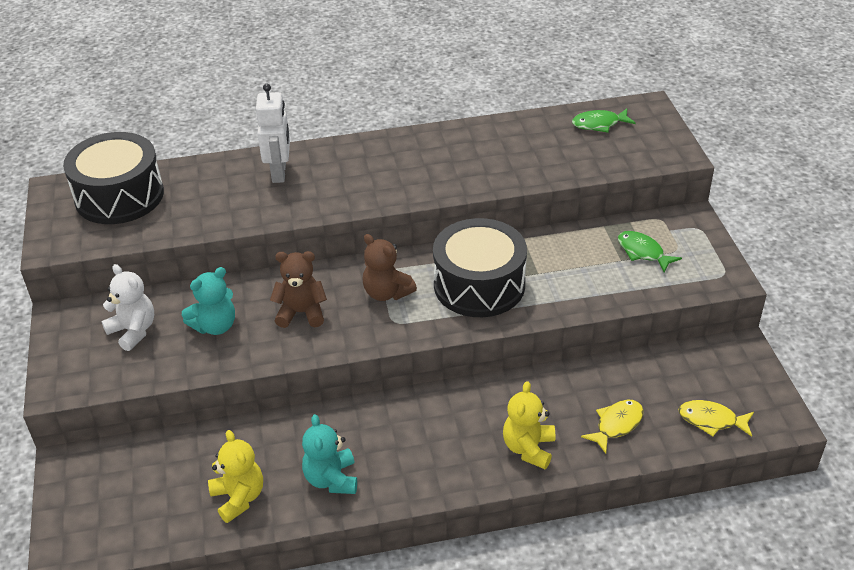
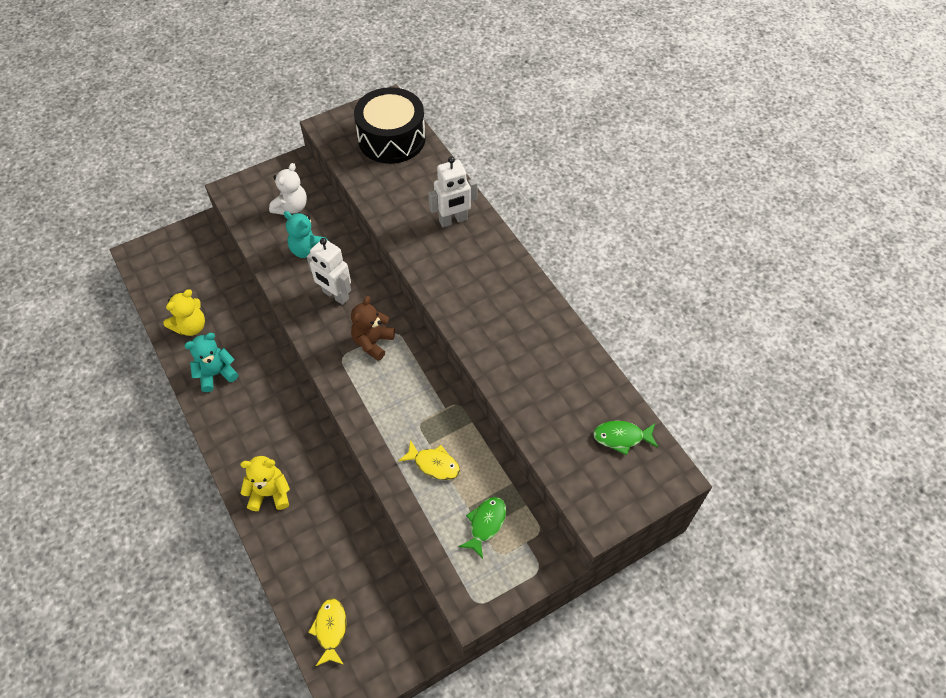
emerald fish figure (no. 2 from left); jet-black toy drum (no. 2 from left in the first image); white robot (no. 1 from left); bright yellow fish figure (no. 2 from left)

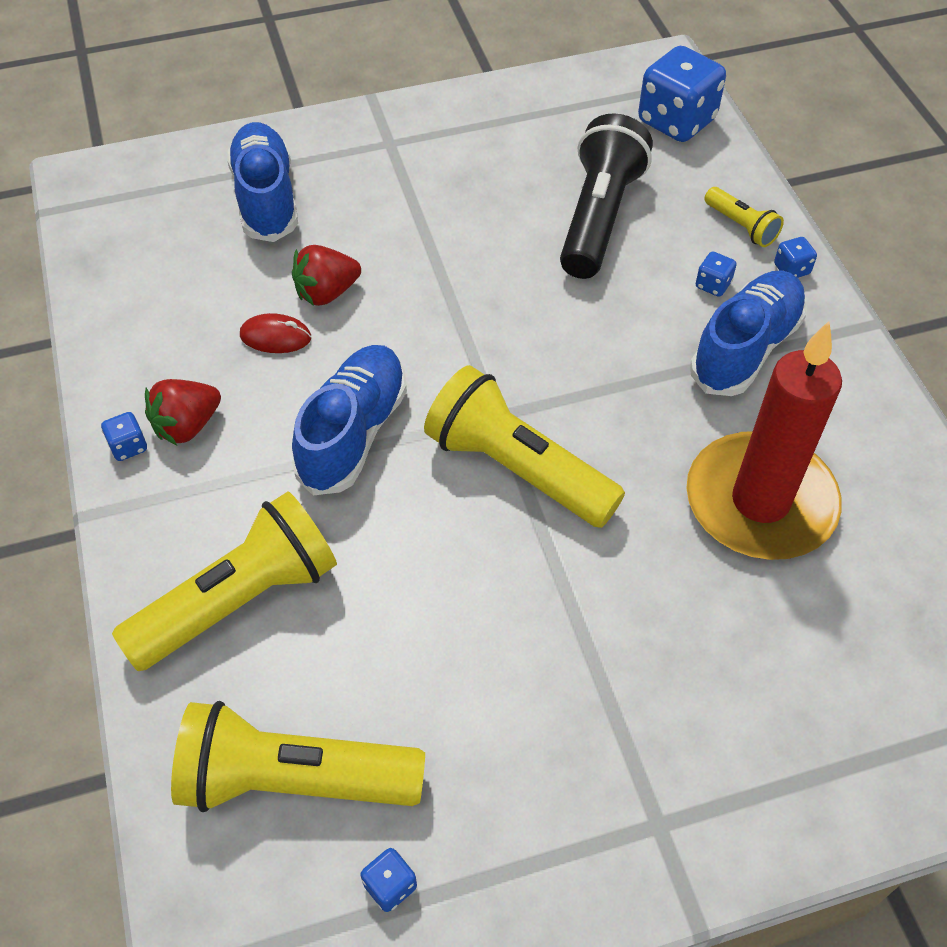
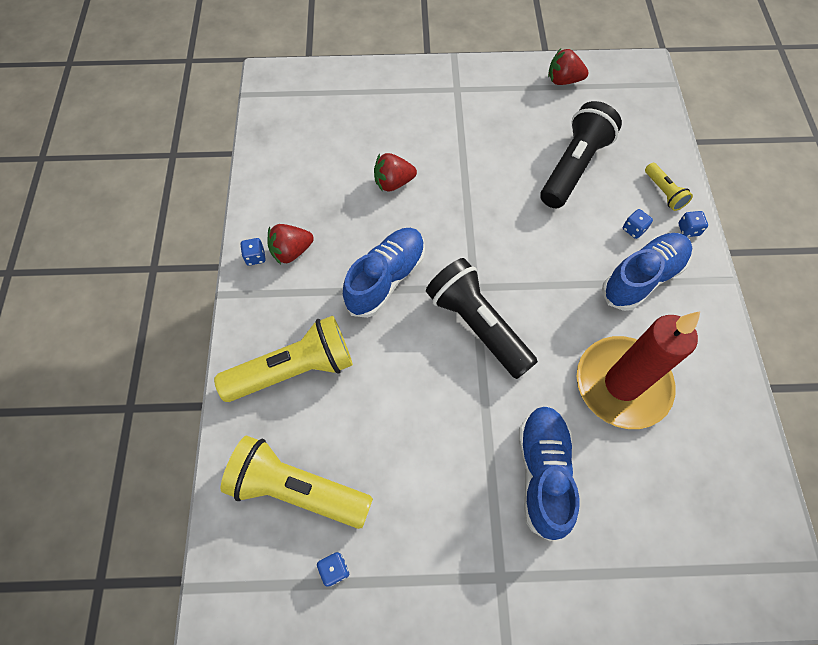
royal blue game die (no. 3 from left in the first image); royal blue lace-up shoe (no. 2 from left); red PC mouse; jet-black pocket torch (no. 1 from left); red toy strawberry (no. 3 from left)

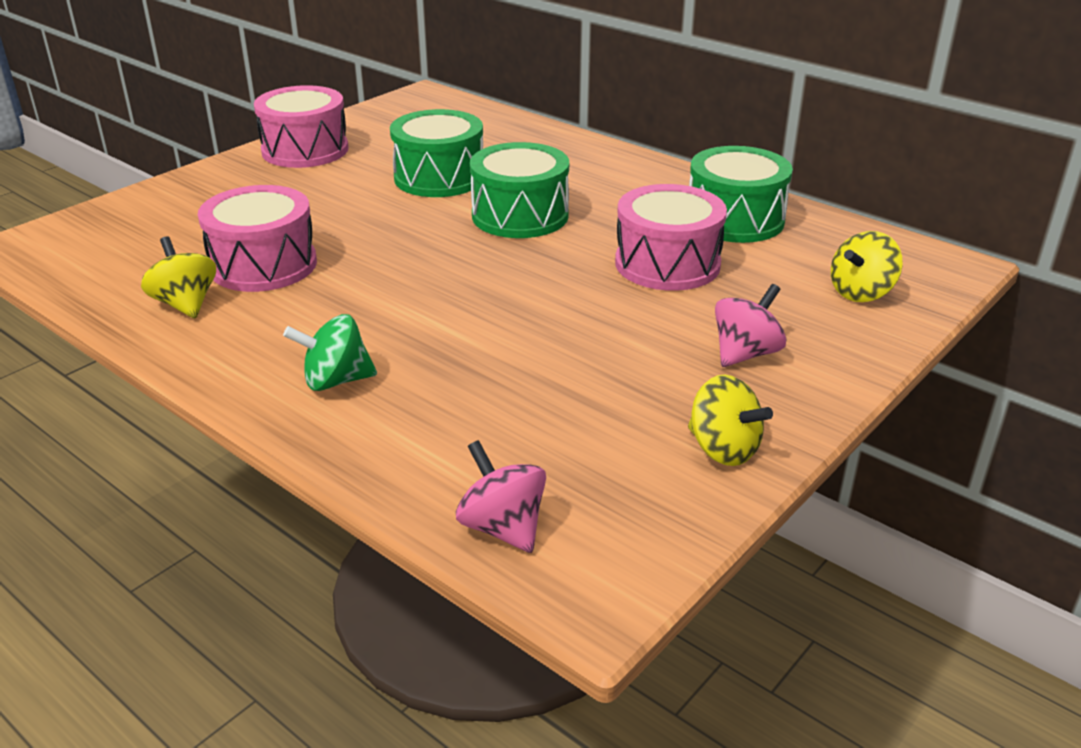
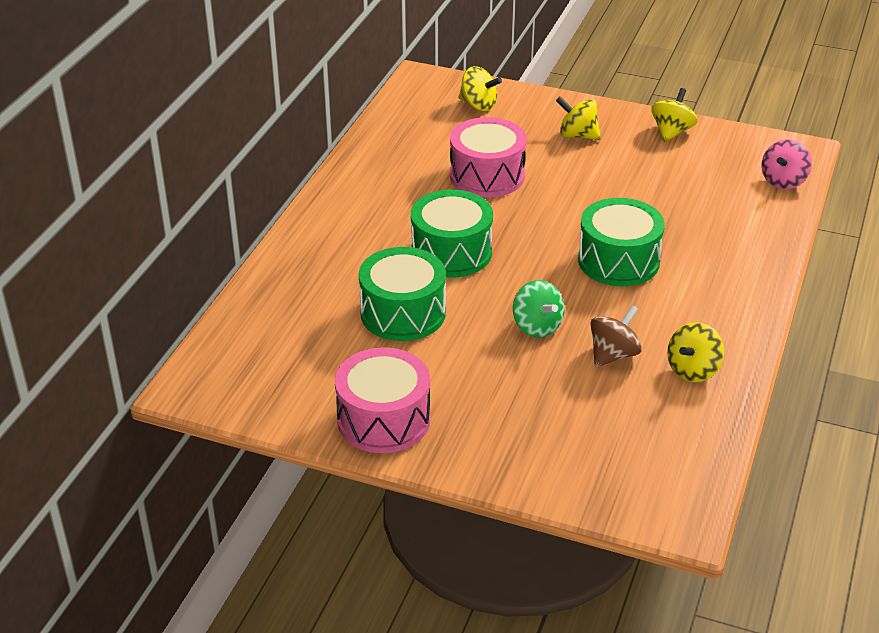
emerald toy drum (no. 3 from left); russet spinning top; bright yellow spinning top (no. 2 from left); emerald spinning top

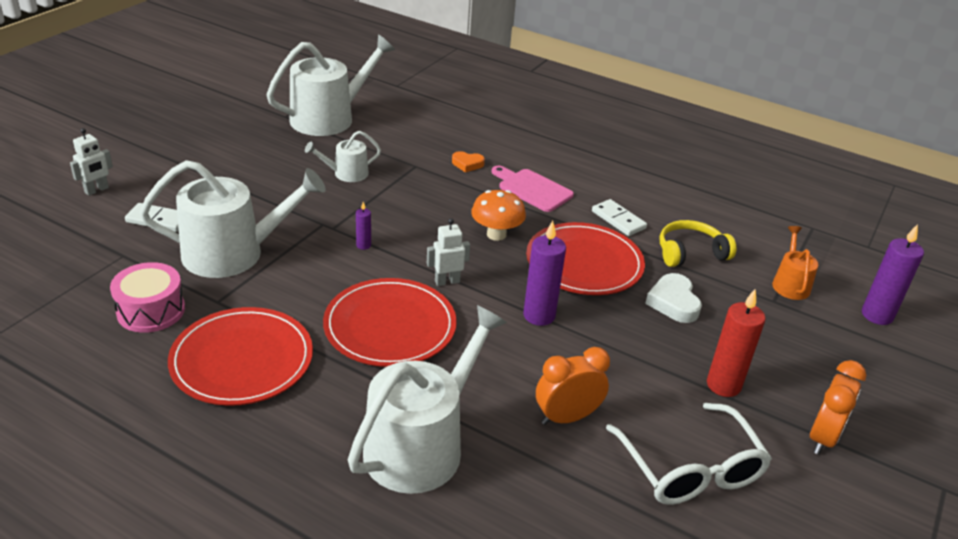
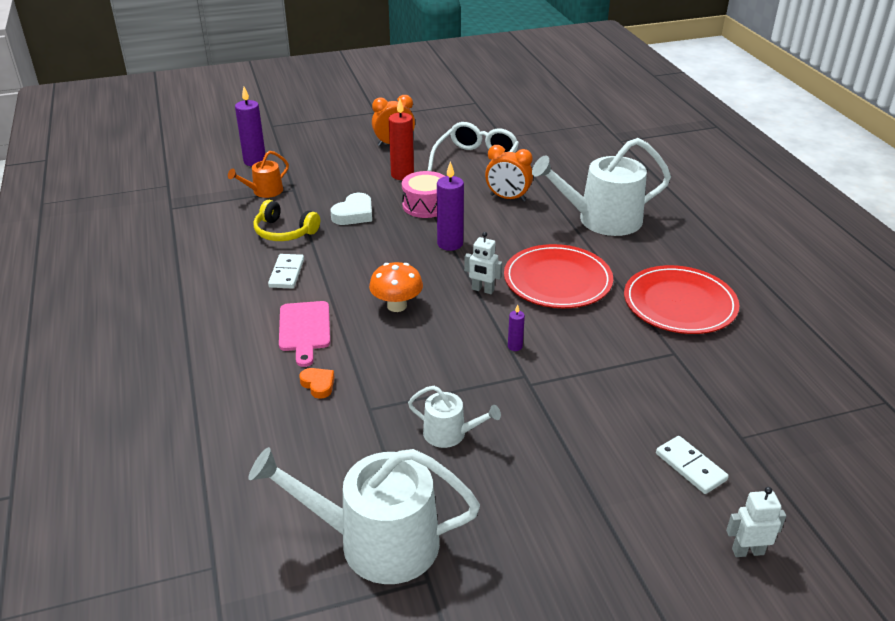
white watering can (no. 1 from left in the first image); red plate (no. 3 from left in the first image); rose-pink toy drum

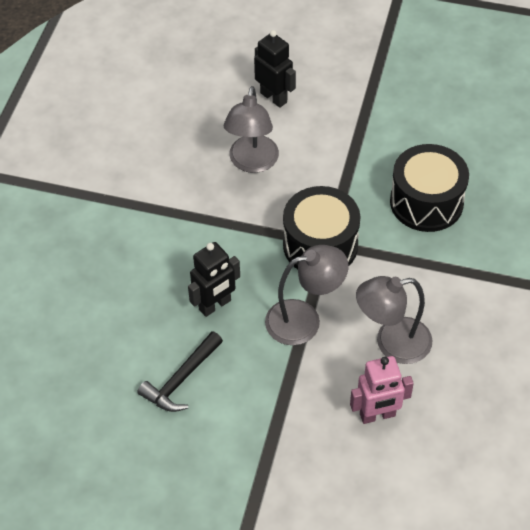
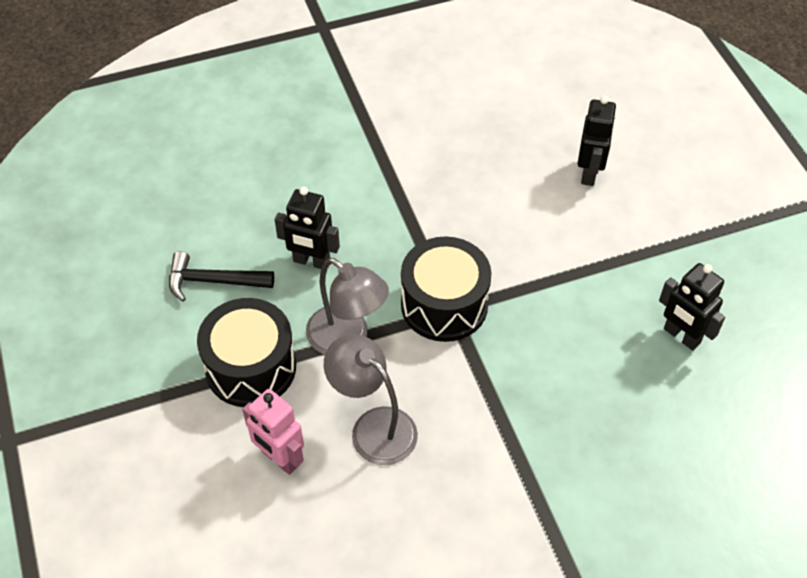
gray desk lamp (no. 1 from left in the first image); jet-black toy drum (no. 1 from left); jet-black robot (no. 3 from left)

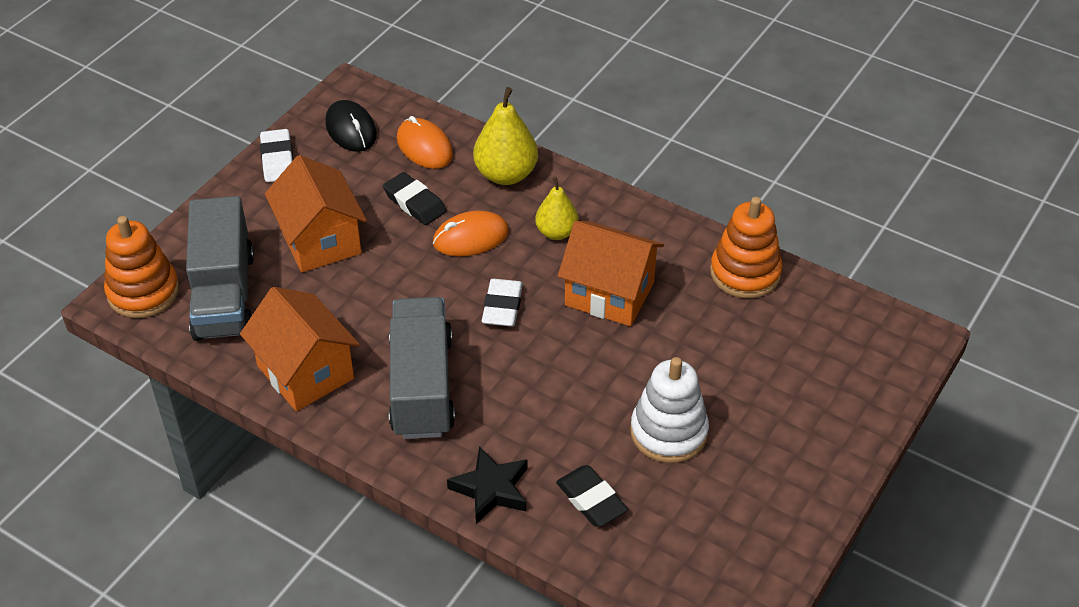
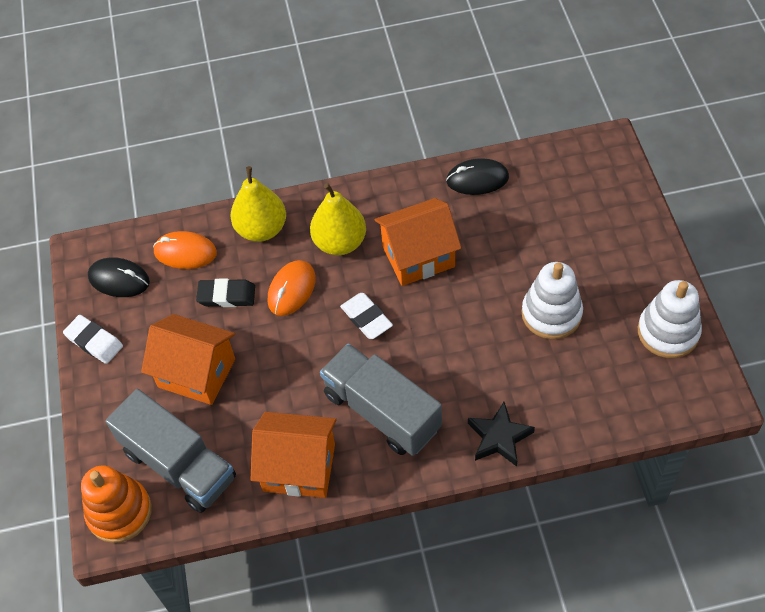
bright yellow pear (no. 2 from left); jet-black PC mouse (no. 2 from left); jet-black eraser (no. 2 from left in the first image); white stacking rings (no. 2 from left)

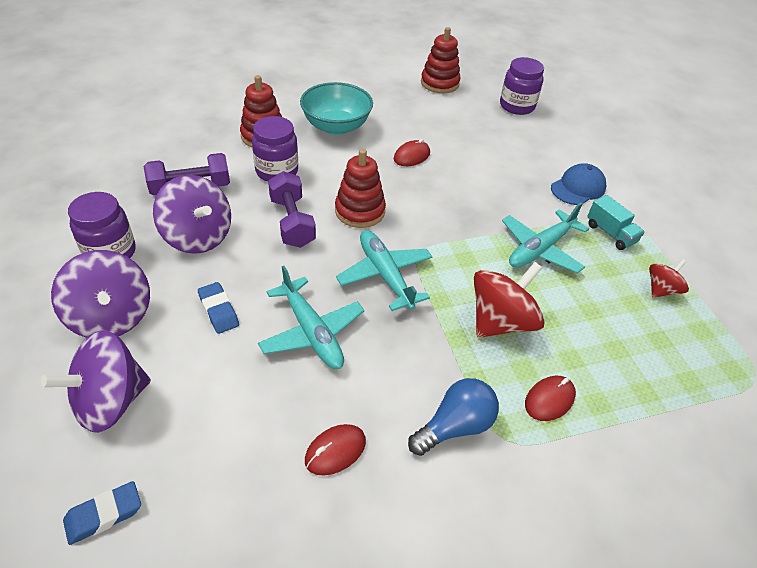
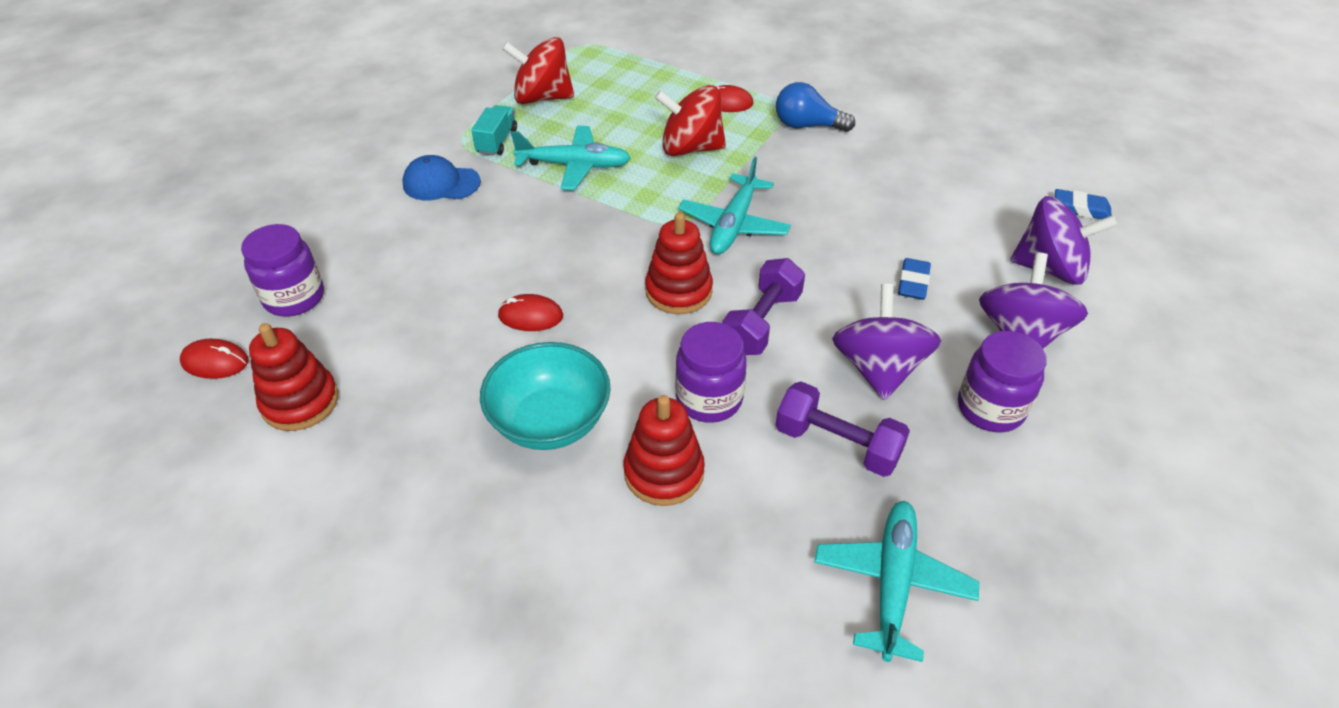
red spinning top (no. 1 from left); aqua plane (no. 3 from left); red PC mouse (no. 1 from left)

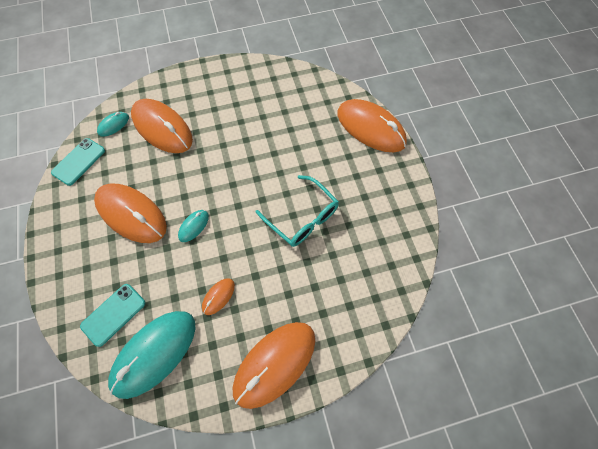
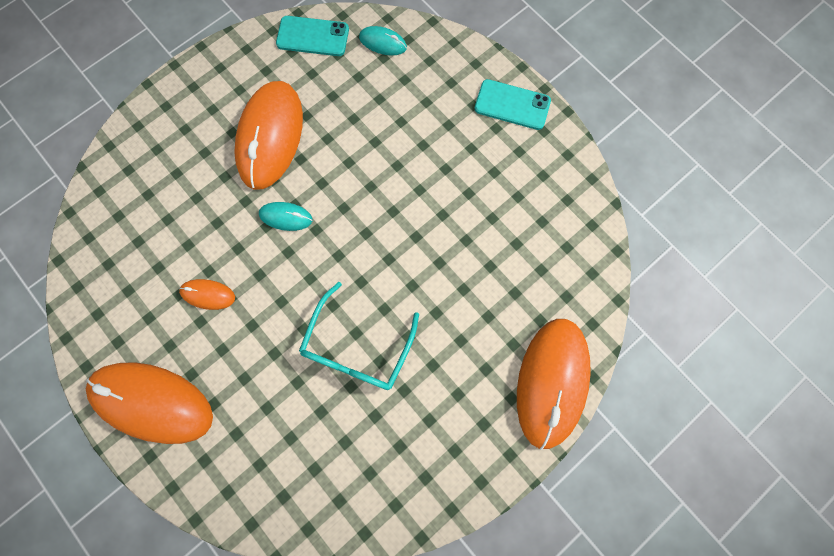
bright orange PC mouse (no. 2 from left in the first image); aqua mobile phone (no. 2 from left); aqua PC mouse (no. 2 from left in the first image)

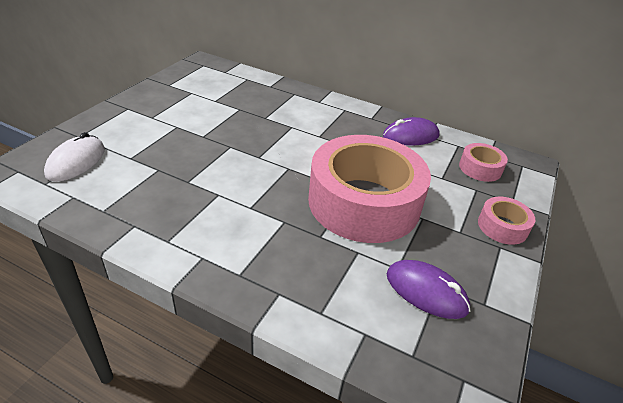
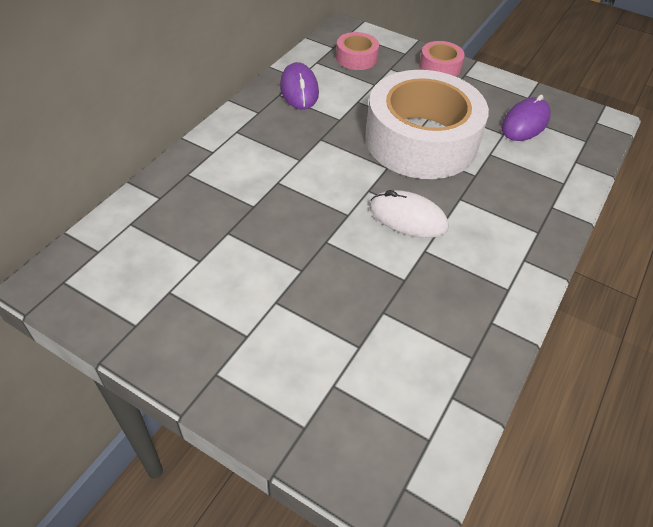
white PC mouse; white roll of tape

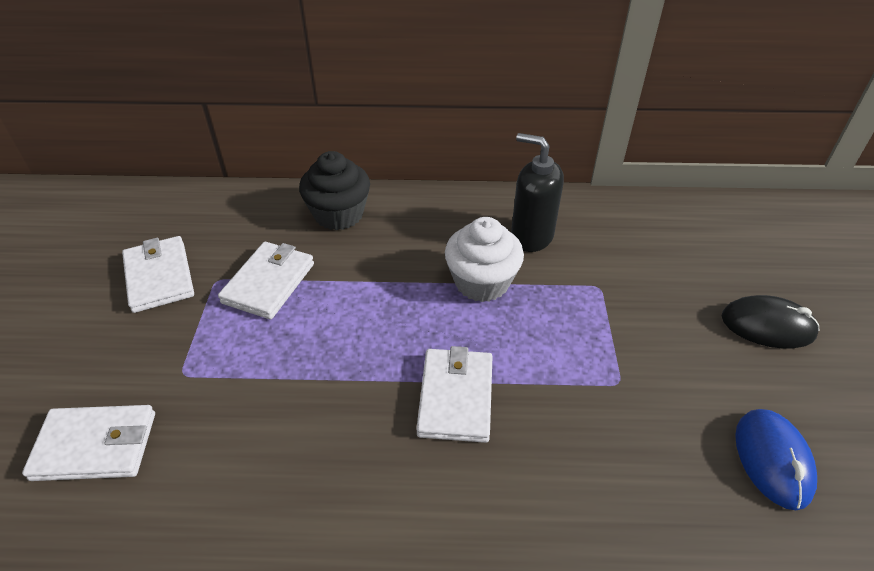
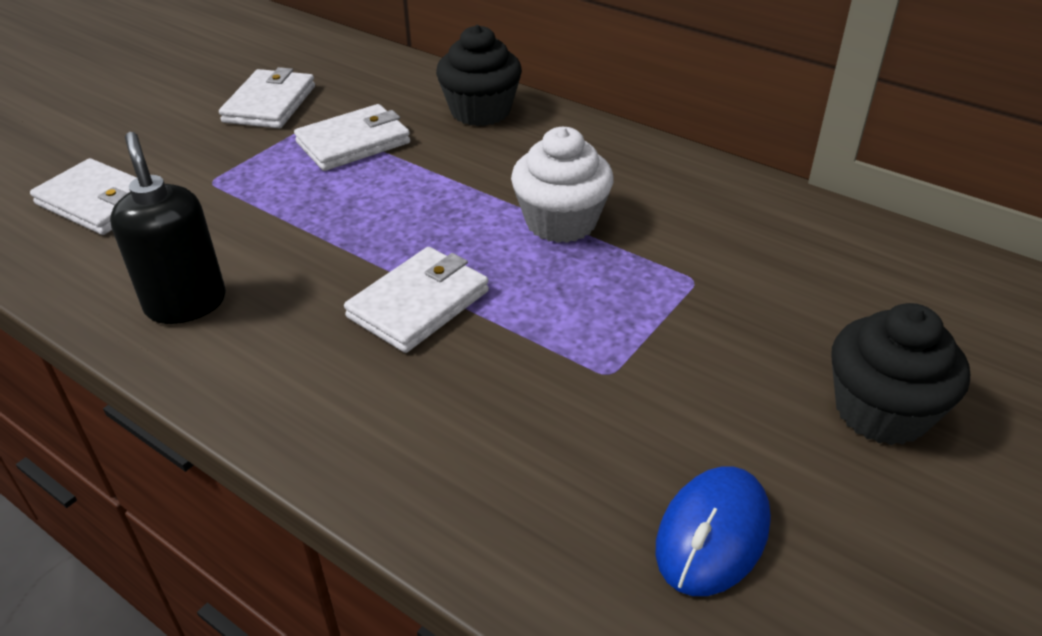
jet-black soap pump; jet-black cupcake (no. 2 from left)

